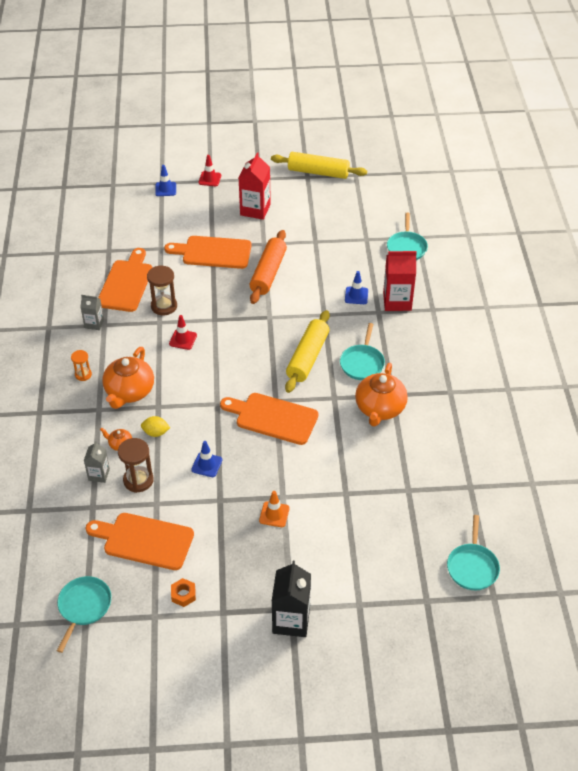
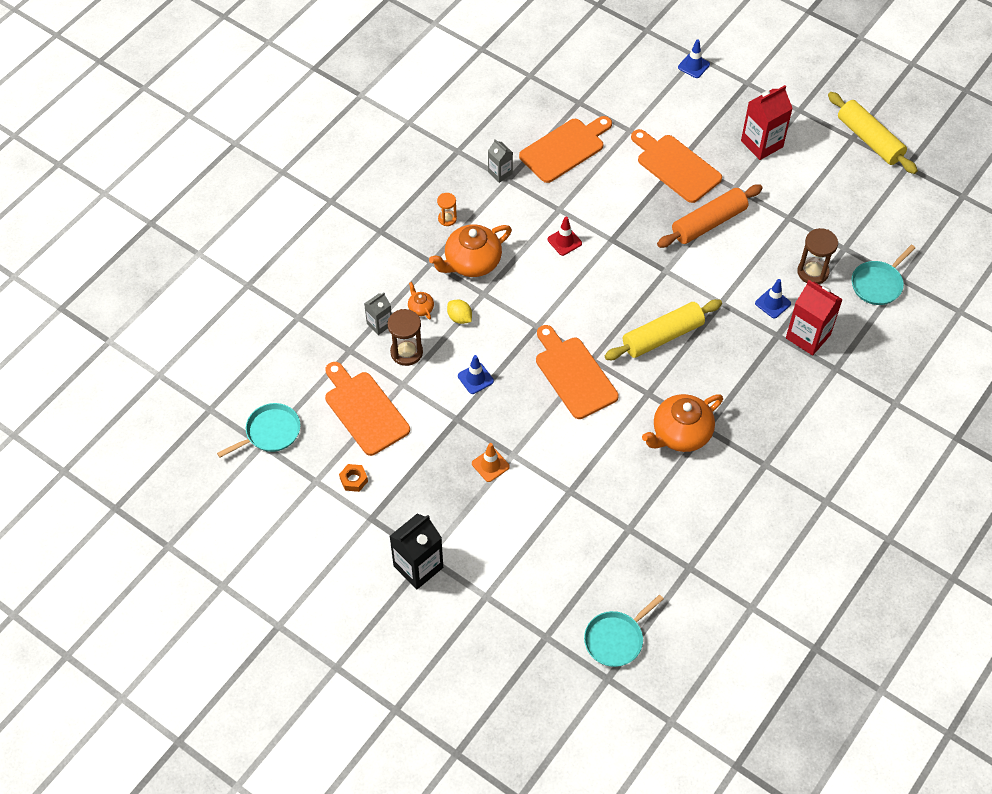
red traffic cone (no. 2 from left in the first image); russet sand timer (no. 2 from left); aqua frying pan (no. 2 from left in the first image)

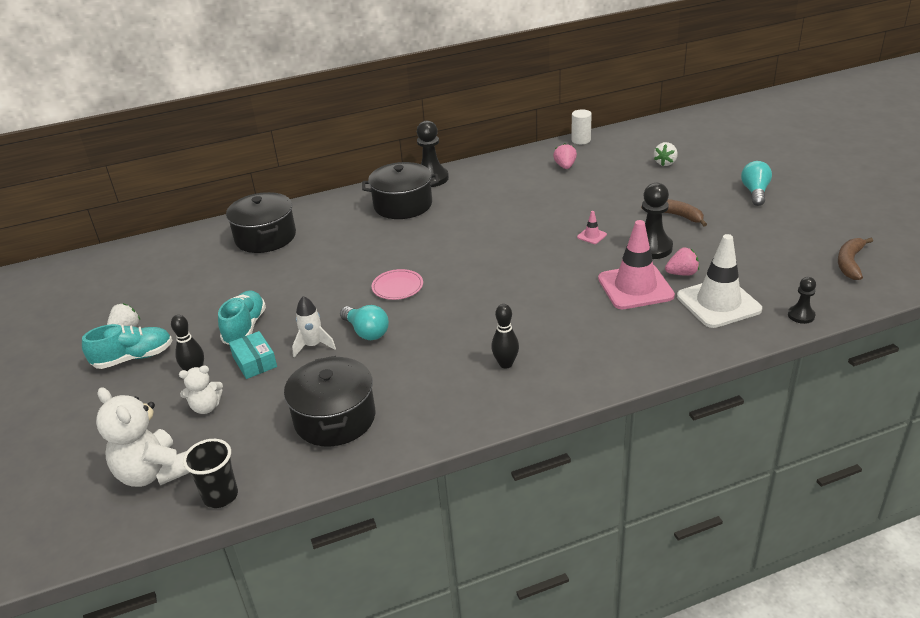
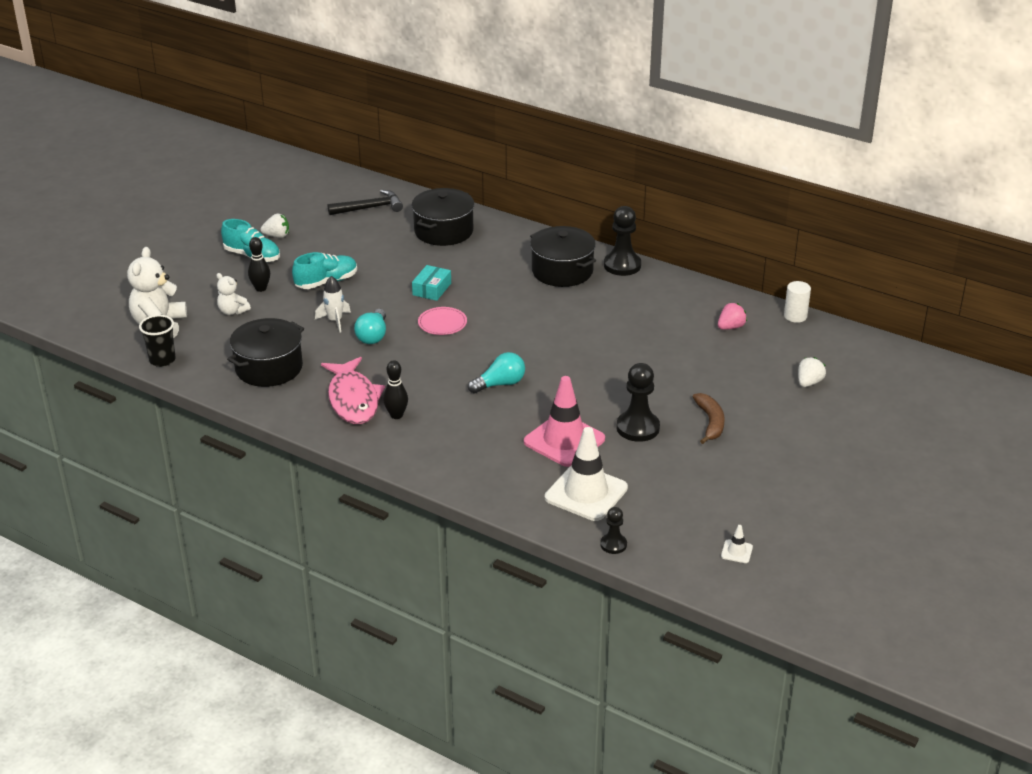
white toy strawberry (no. 2 from left); aqua bulb (no. 2 from left); rose-pink traffic cone (no. 1 from left in the first image); white traffic cone (no. 2 from left); rose-pink toy strawberry (no. 2 from left in the first image); aqua parcel; jet-black claw hammer; rose-pink fish figure

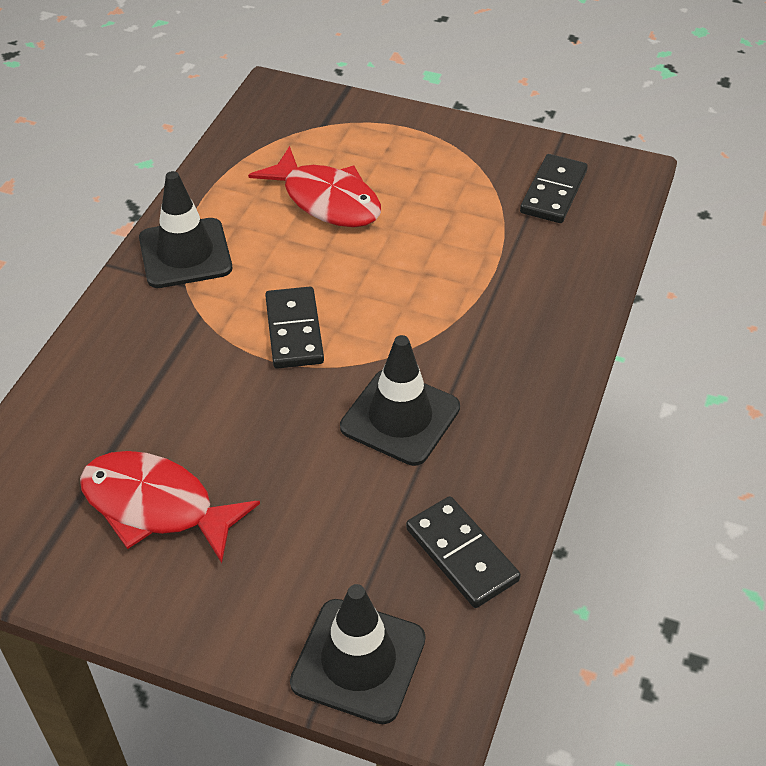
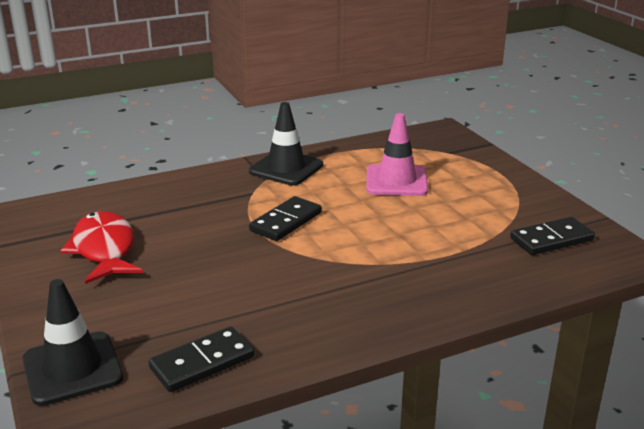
rose-pink traffic cone; jet-black traffic cone (no. 3 from left in the first image); jet-black domino tile (no. 1 from left)

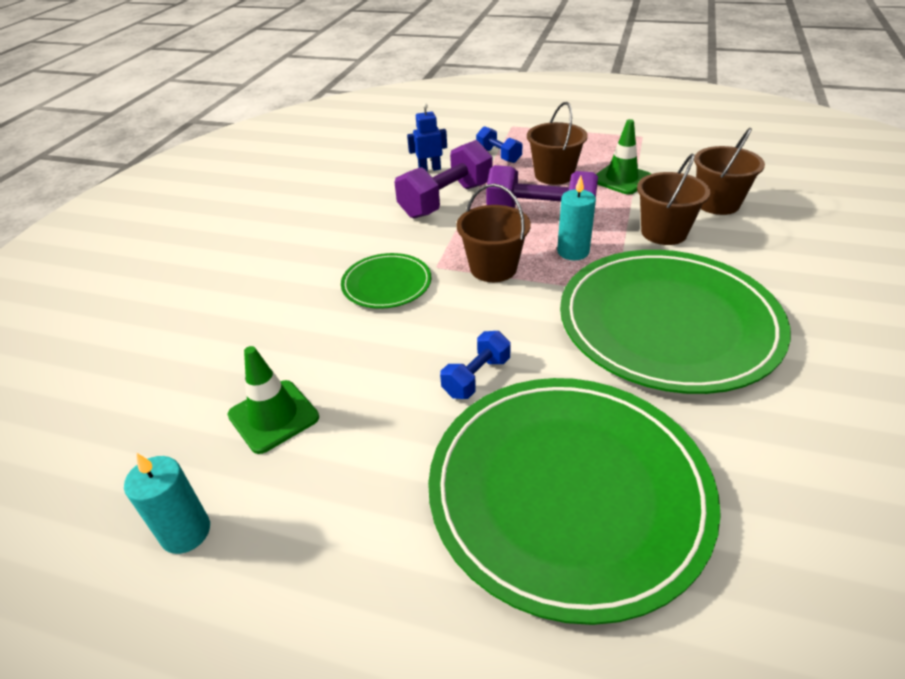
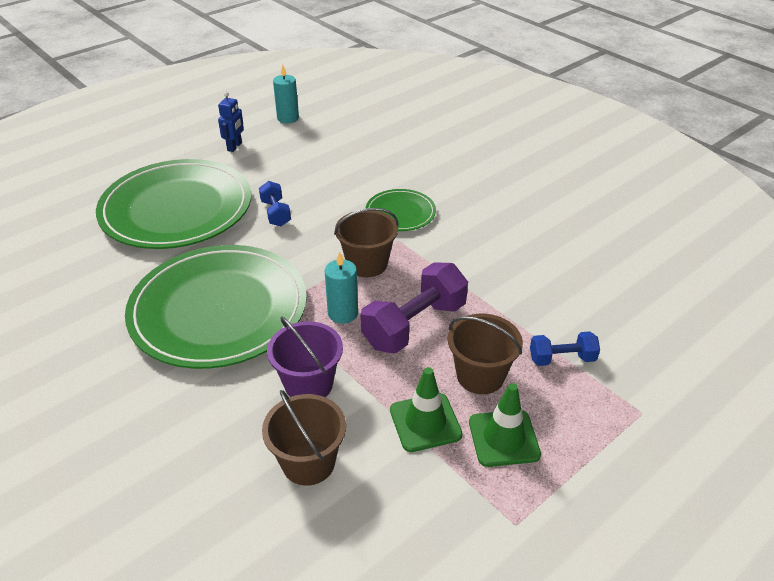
royal blue robot; purple dumbbell (no. 1 from left in the first image); purple pail; emerald traffic cone (no. 2 from left)

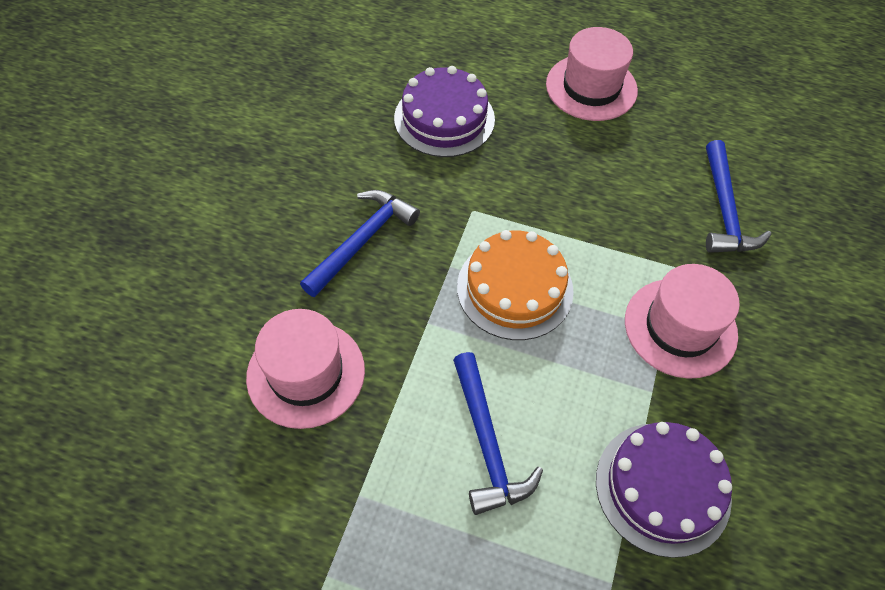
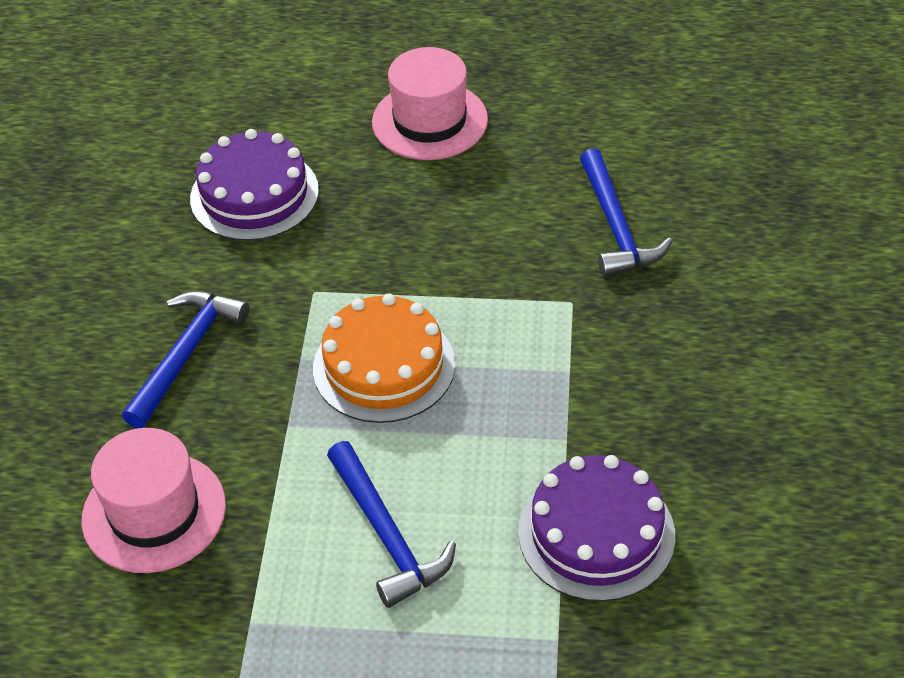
rose-pink hat (no. 3 from left in the first image)

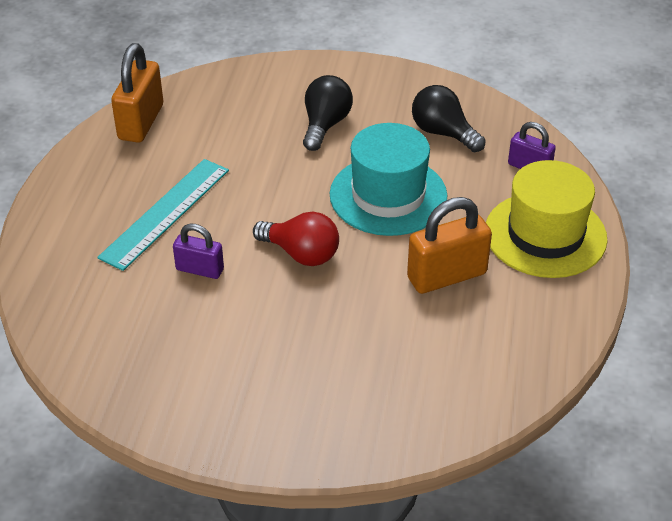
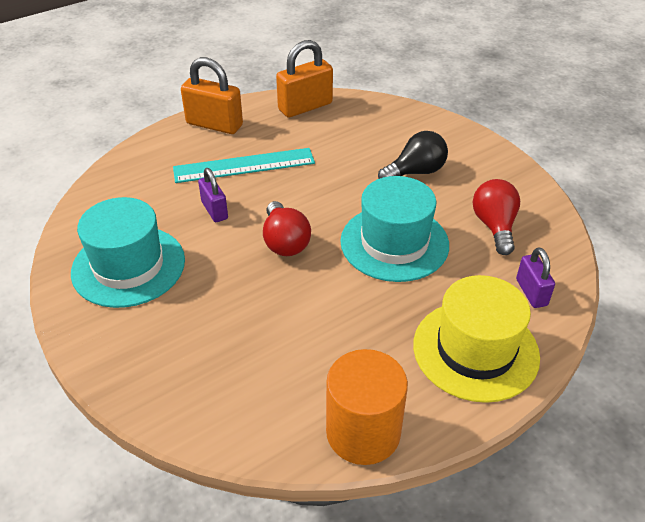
red bulb (no. 2 from left); bright orange padlock (no. 1 from left); aqua hat (no. 1 from left); bright orange cylinder shape

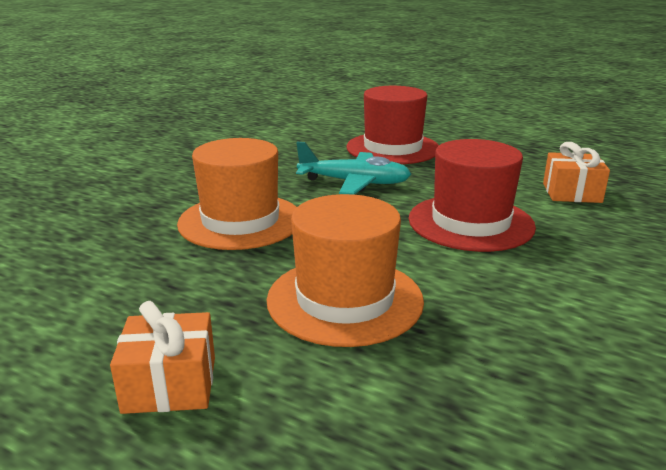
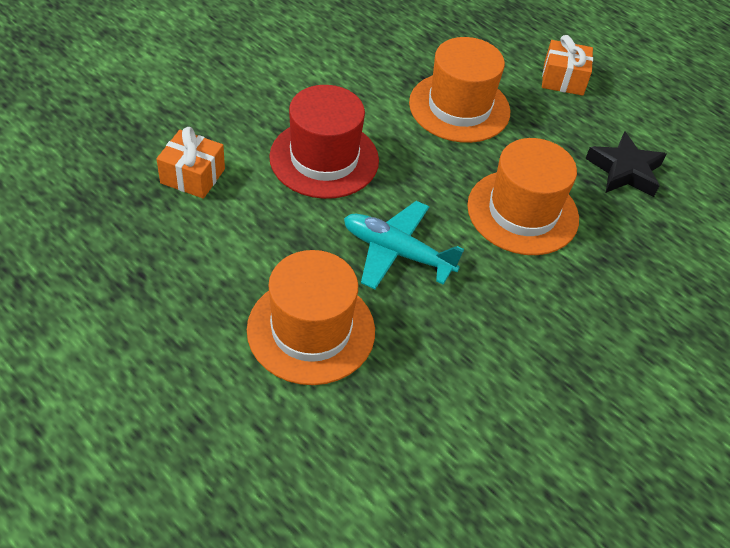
bright orange hat (no. 1 from left); jet-black star

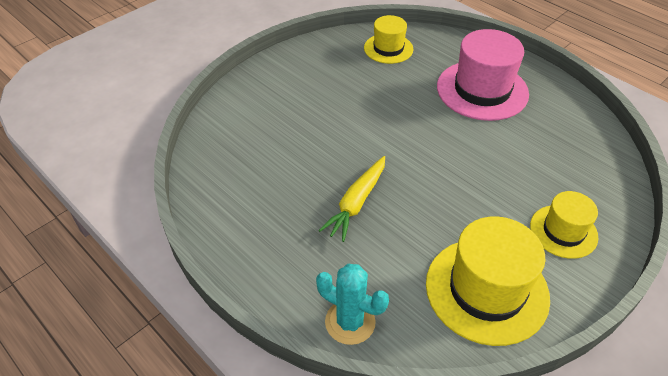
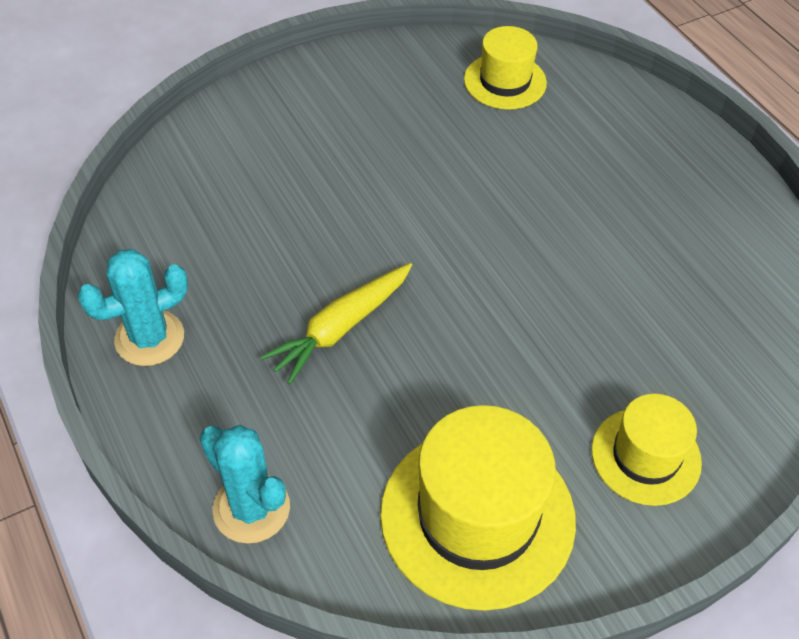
rose-pink hat; aqua saguaro cactus (no. 1 from left)

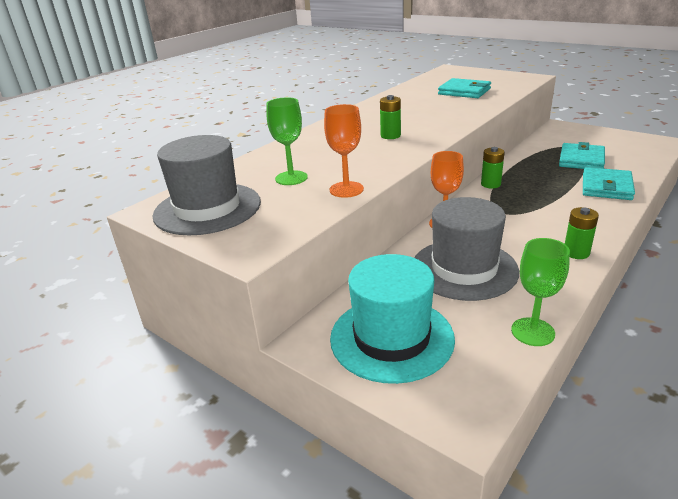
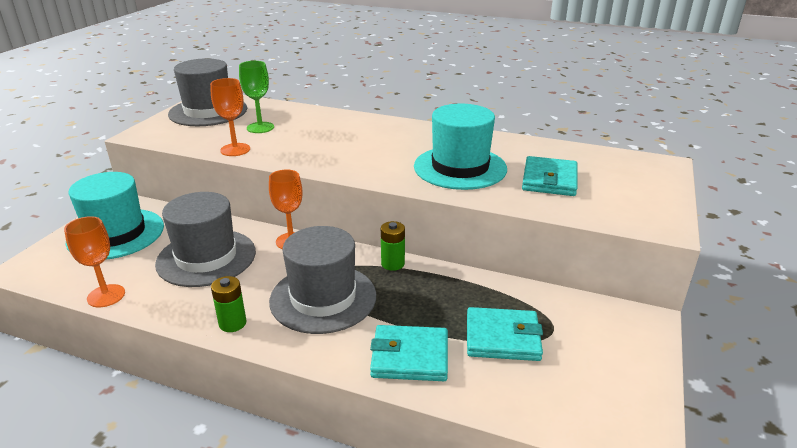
emerald battery (no. 1 from left in the first image); bright orange wine glass (no. 1 from left); aqua hat (no. 2 from left); gray hat (no. 3 from left)

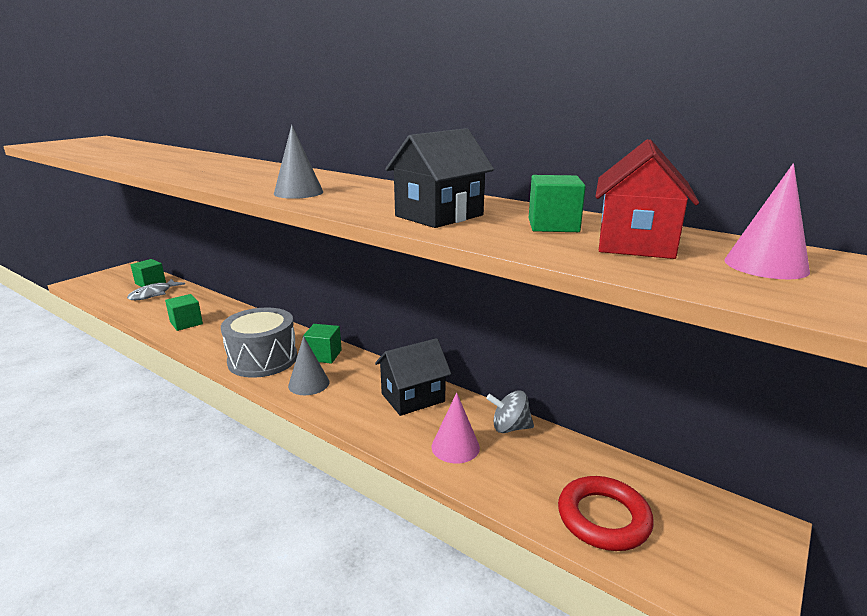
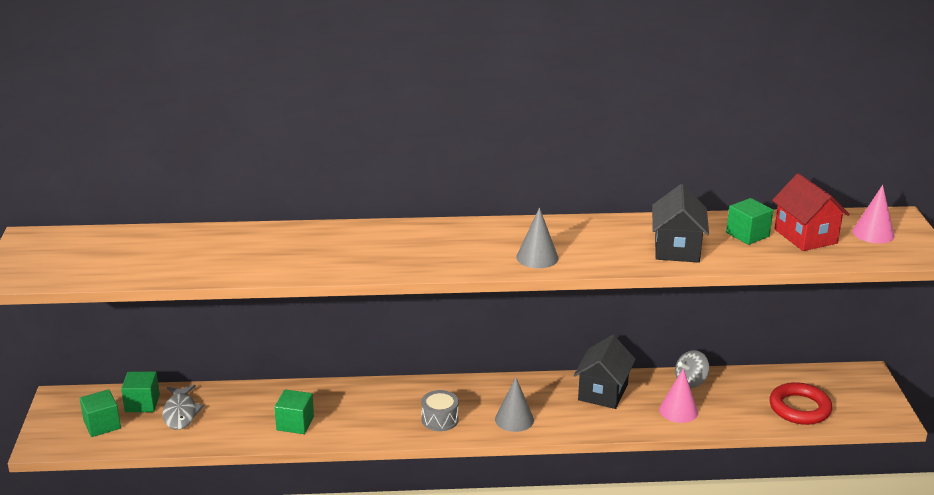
gray toy drum; emerald block (no. 1 from left)

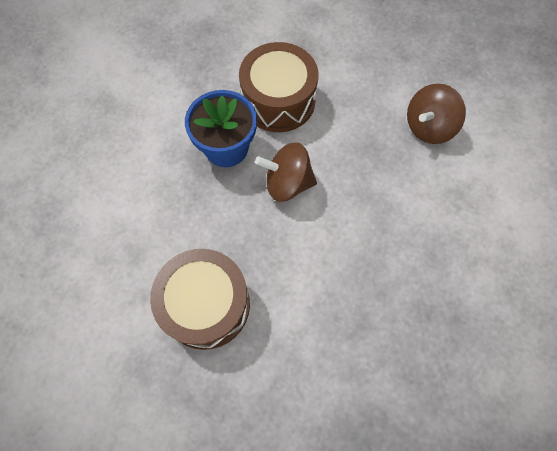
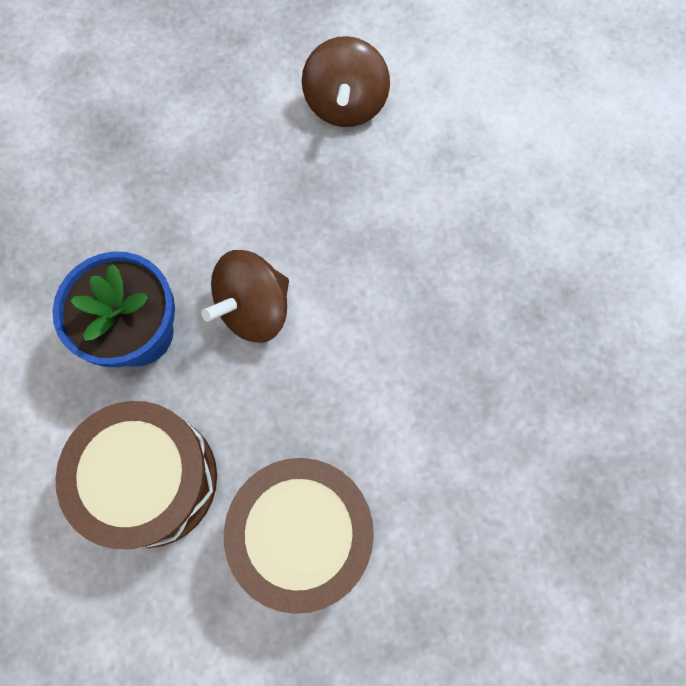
russet toy drum (no. 1 from left)

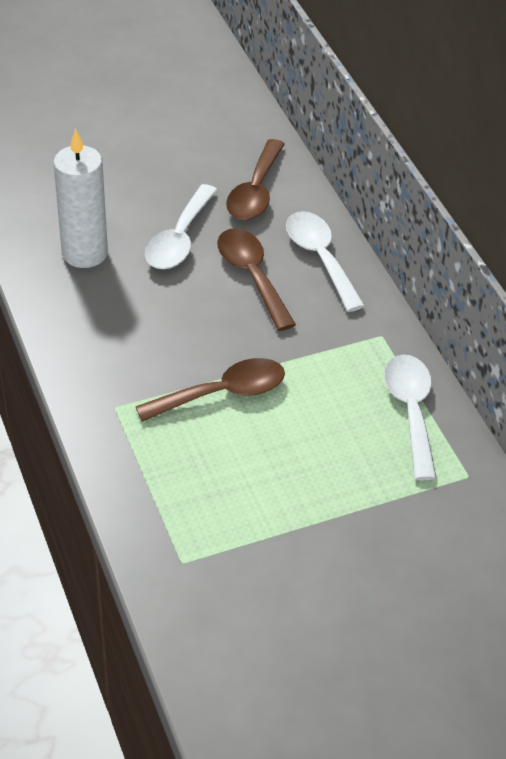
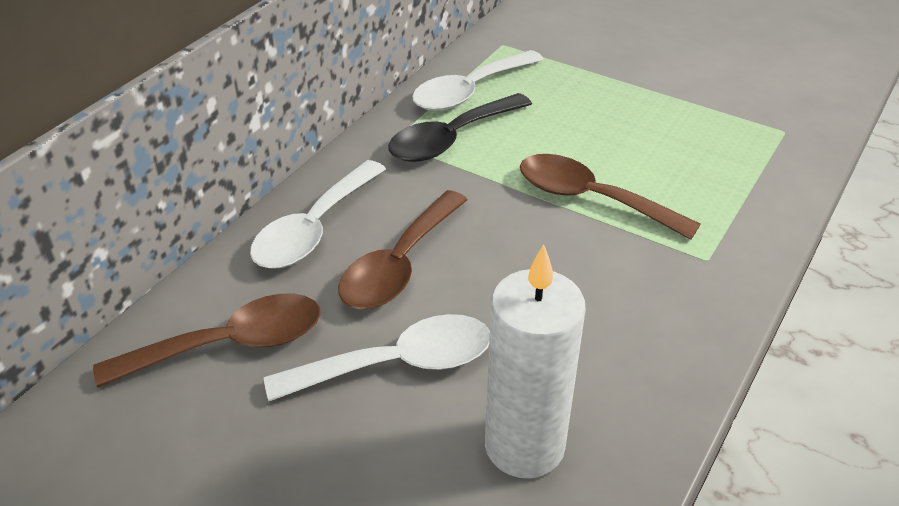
jet-black teaspoon

